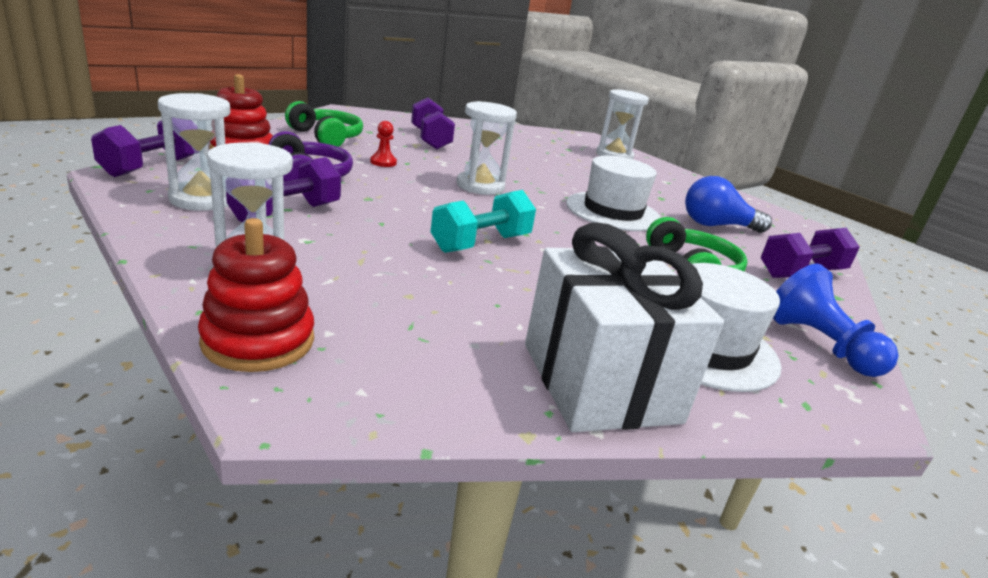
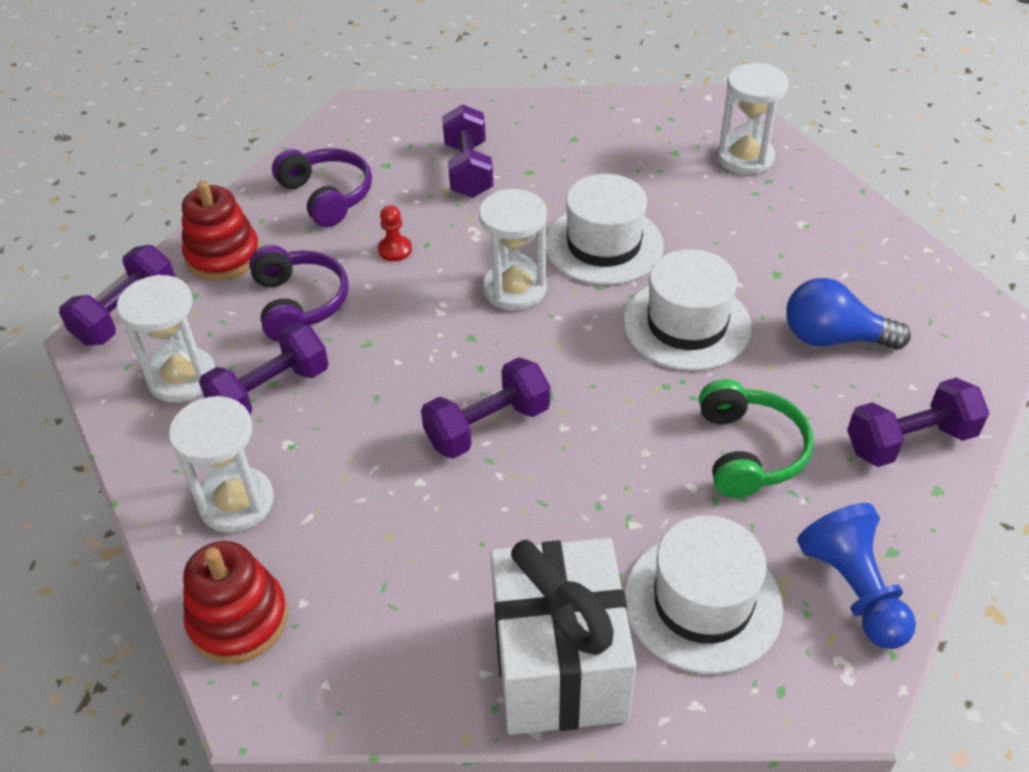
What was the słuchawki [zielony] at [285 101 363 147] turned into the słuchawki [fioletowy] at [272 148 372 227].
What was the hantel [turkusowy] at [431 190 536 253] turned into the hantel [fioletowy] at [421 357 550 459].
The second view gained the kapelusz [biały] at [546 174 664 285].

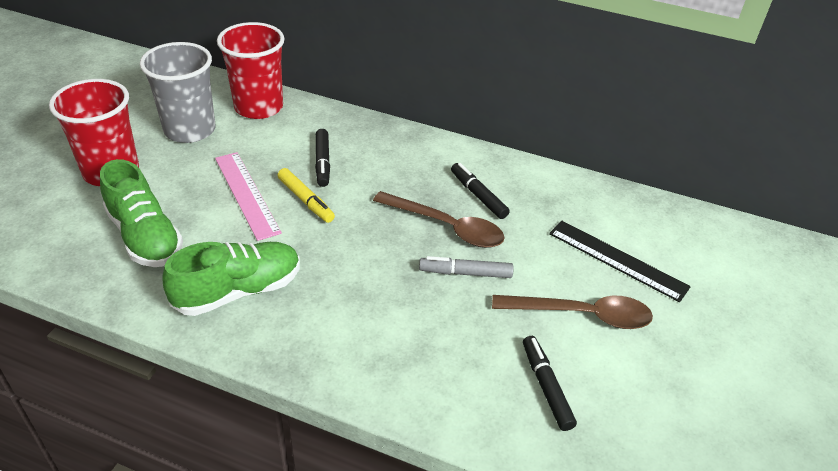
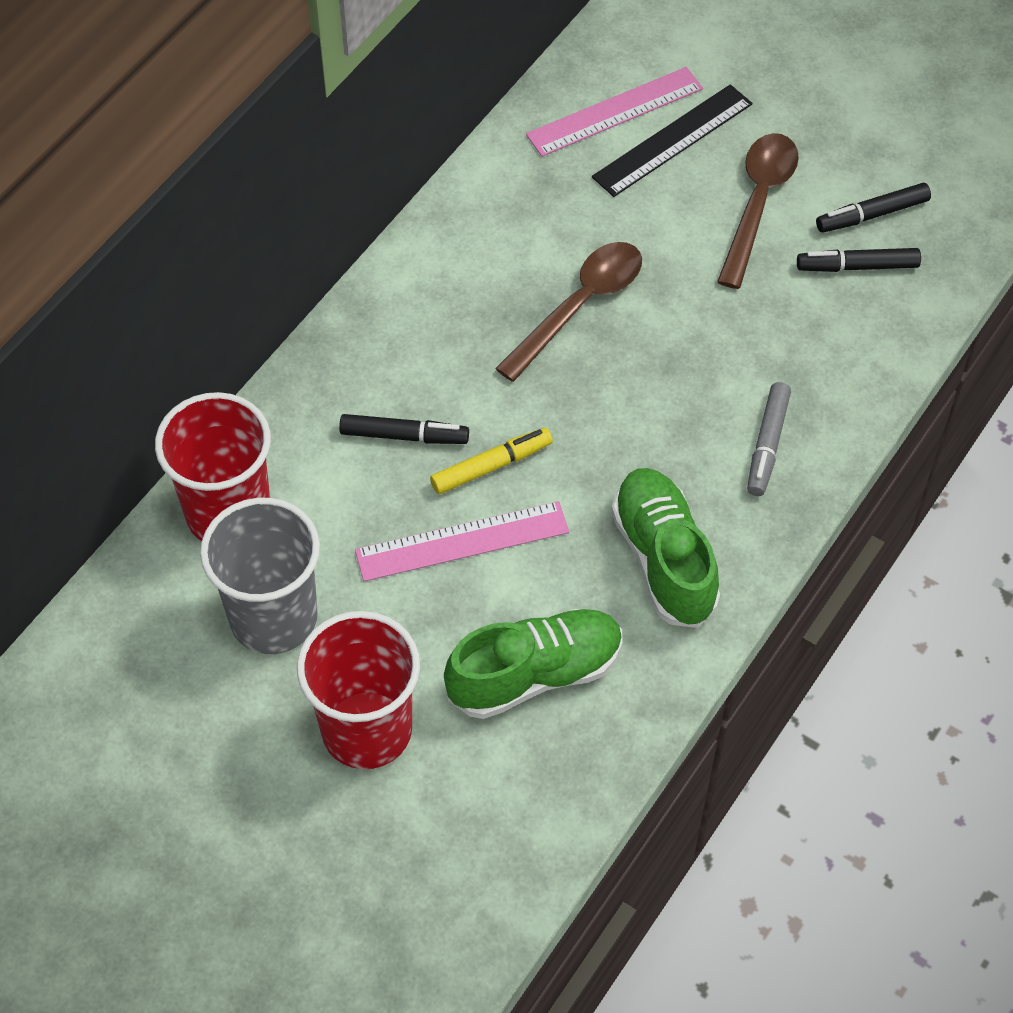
The flamaster [szary] ended up elsewhere, having gone from [419 256 514 278] to [747 382 791 496].
The flamaster [czarny] ended up elsewhere, having gone from [451 163 510 219] to [816 183 931 233].
The second view gained the linijka [różowy] at [526 67 703 157].

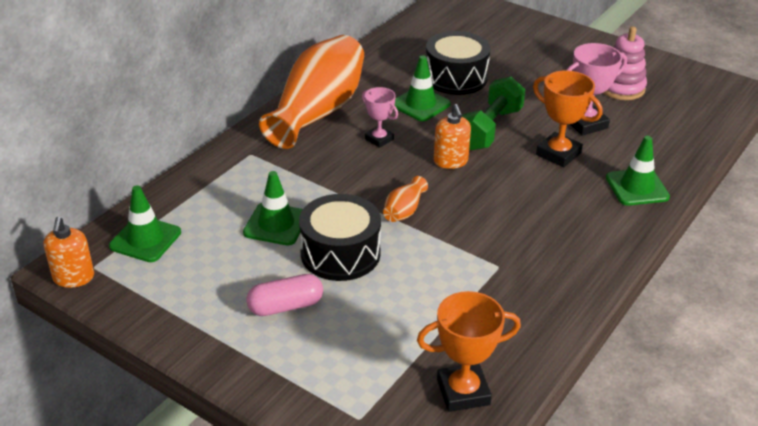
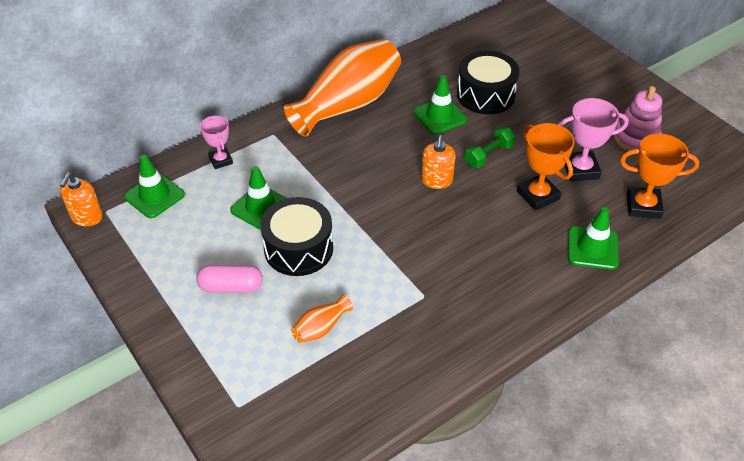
The puchar [różowy] ended up elsewhere, having gone from [362 87 398 148] to [200 116 233 169].
The wazon [pomarańczowy] ended up elsewhere, having gone from [383 176 428 222] to [292 295 353 343].
The puchar [pomarańczowy] ended up elsewhere, having gone from [417 291 521 412] to [620 133 699 219].
The size of the hantel [zielony] at [462 77 525 150] changed by a factor of 0.63.

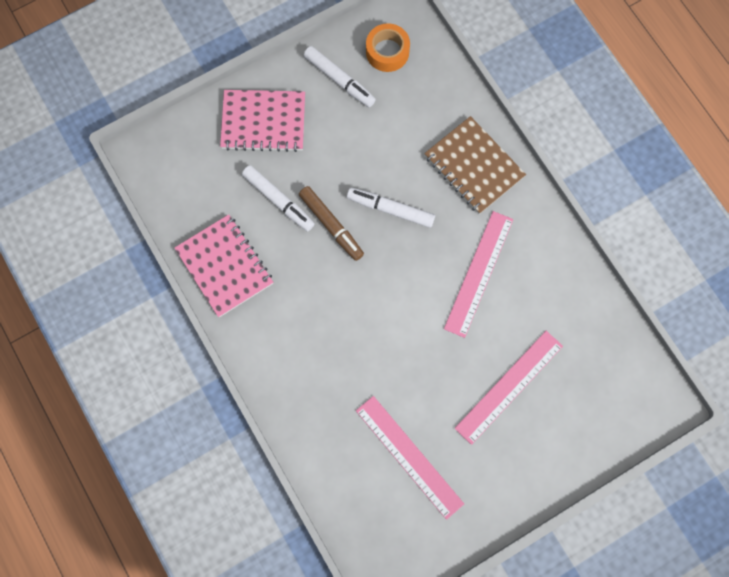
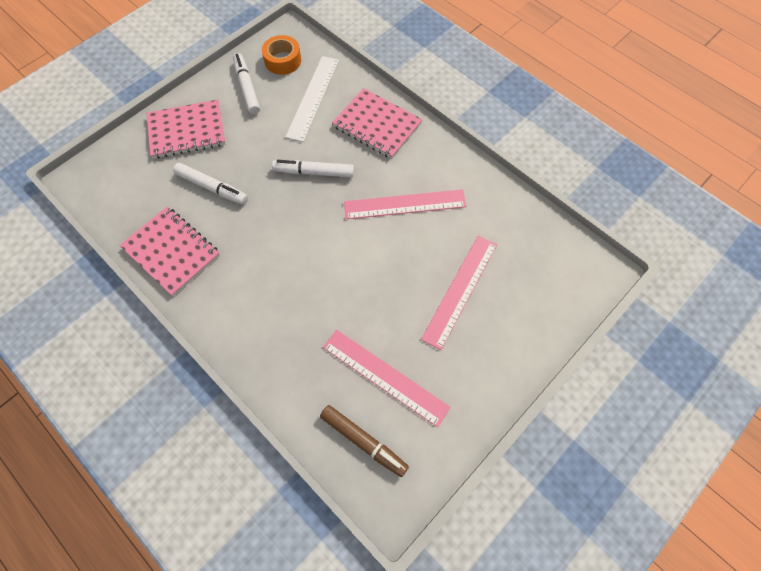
The flamaster [brązowy] ended up elsewhere, having gone from [299 186 364 261] to [320 405 409 477].
The flamaster [biały] at [303 46 376 107] ended up facing another way, 135 degrees counterclockwise from before.
What was the zeszyt [brązowy] at [424 116 526 214] turned into the zeszyt [różowy] at [332 88 422 159].
The linijka [różowy] at [444 211 513 338] ended up facing another way, 75 degrees clockwise from before.
The second view gained the linijka [biały] at [285 56 339 142].

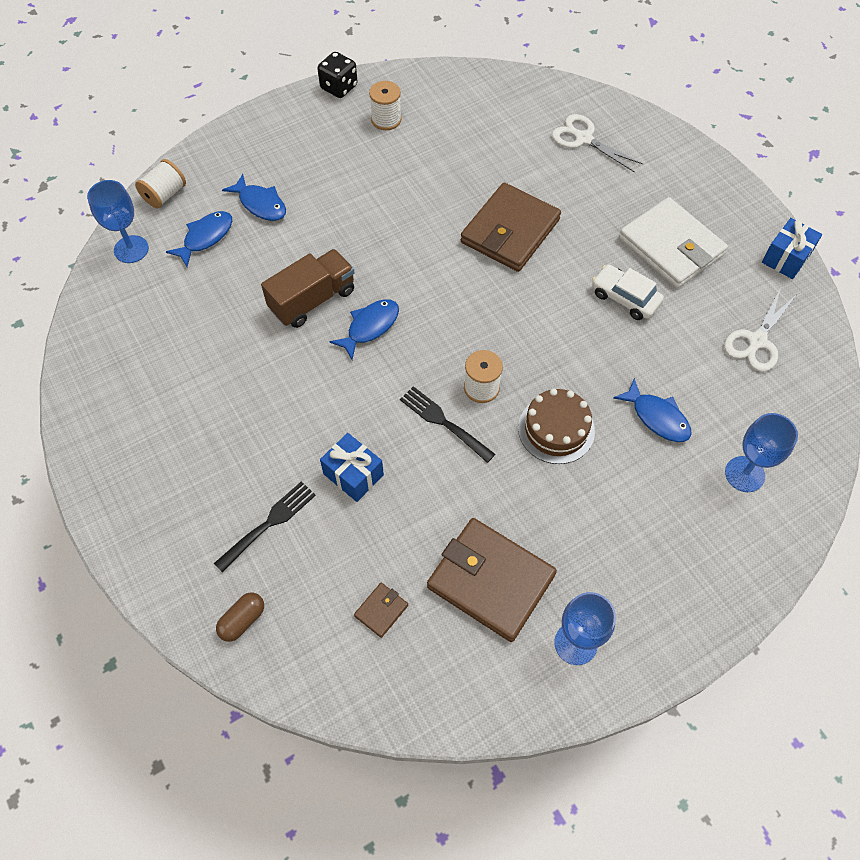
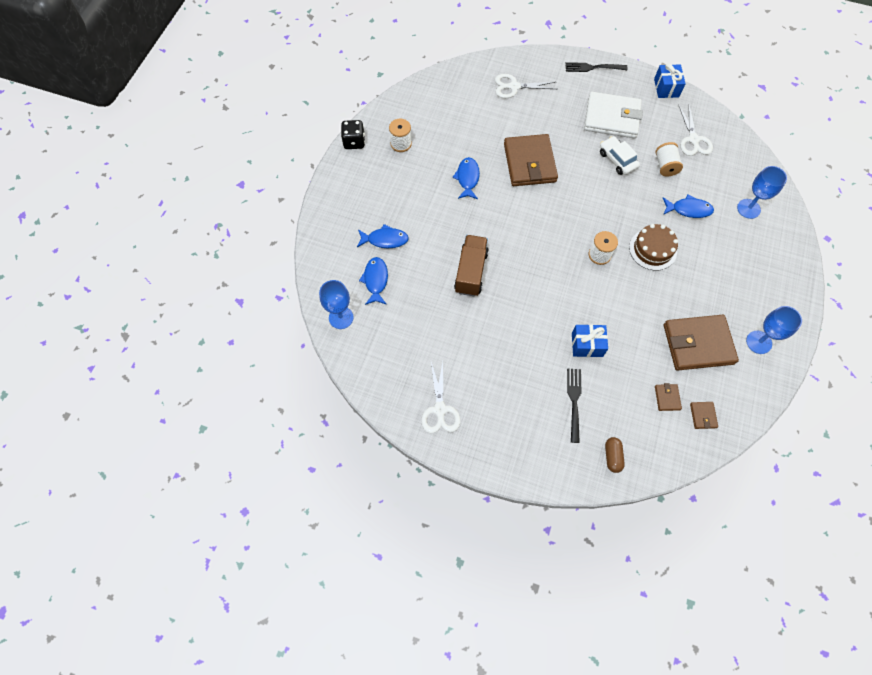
The szpulka [biały] ended up elsewhere, having gone from [135 159 186 208] to [655 142 683 177].
The ryba [niebieski] ended up elsewhere, having gone from [329 299 399 360] to [452 157 480 199].
The widelec [czarny] ended up elsewhere, having gone from [400 386 495 463] to [565 62 627 72].
The samochód [biały] at [592 264 664 320] ended up facing another way, 60 degrees clockwise from before.
The second view gained the nożyczki [biały] at [421 362 460 433].
The second view gained the portfel [brązowy] at [690 402 718 429].

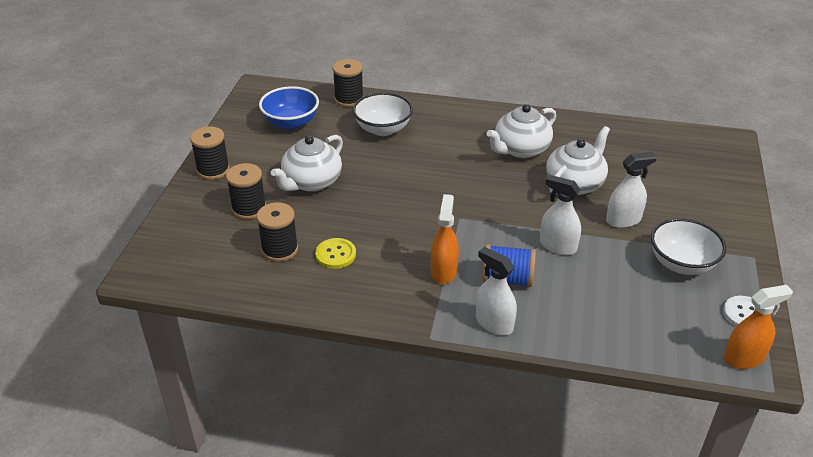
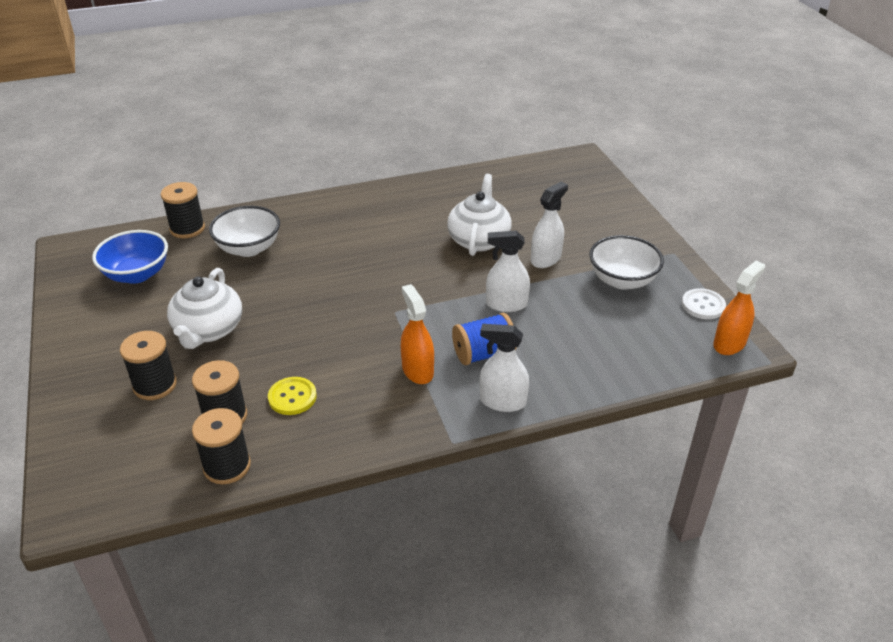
The szpulka [czarny] ended up elsewhere, having gone from [190 126 230 180] to [192 408 251 484].
The second view lost the imbryk [biały] at [487 104 556 158].

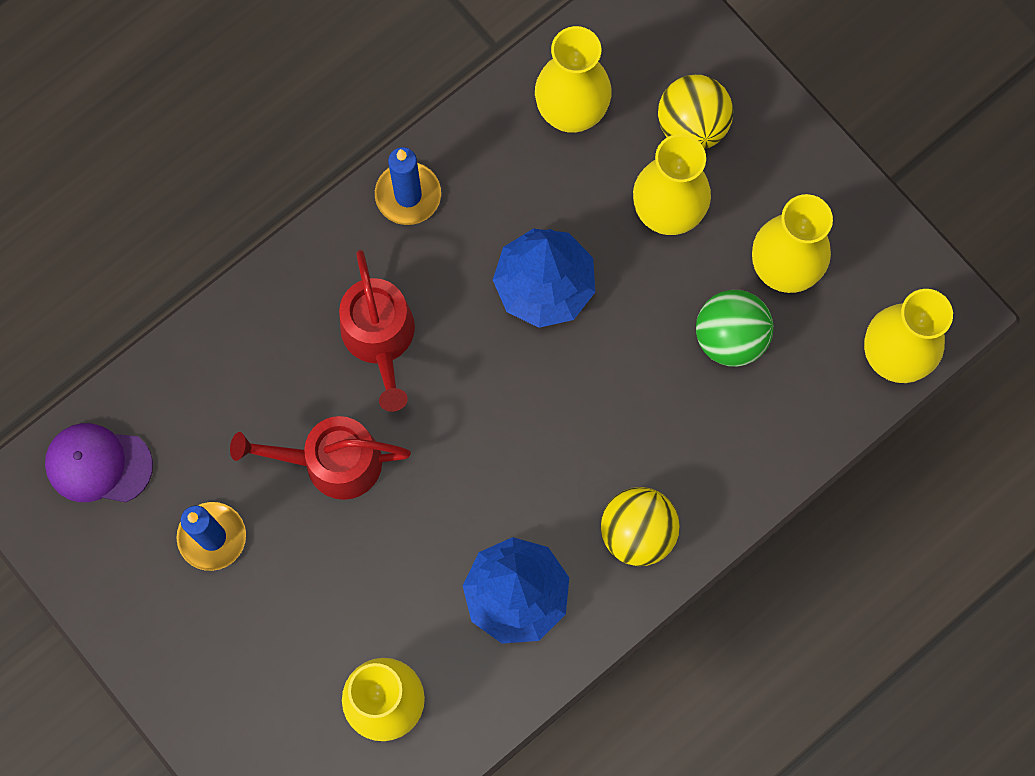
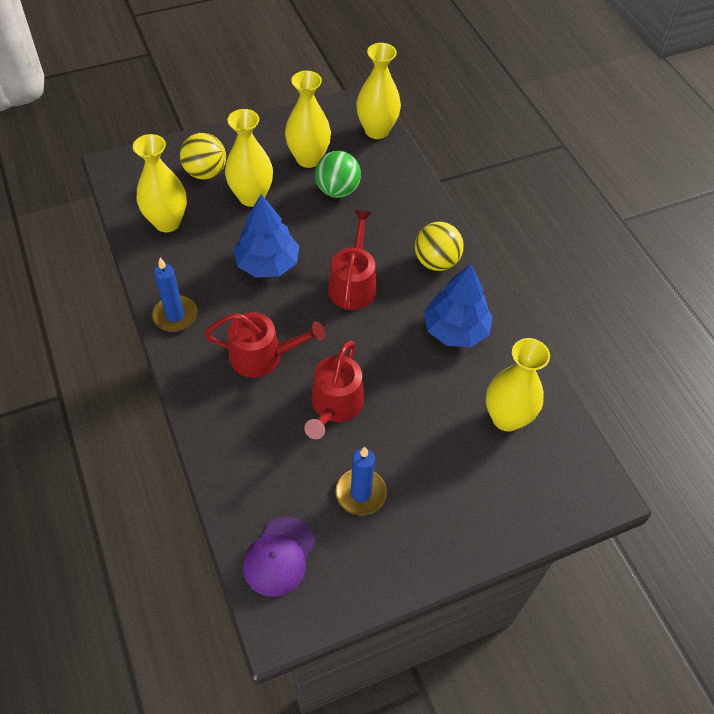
The second view gained the konewka [czerwony] at [328 210 376 310].

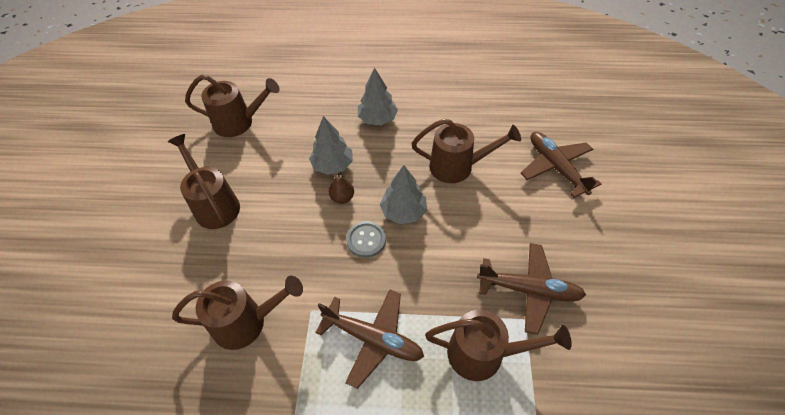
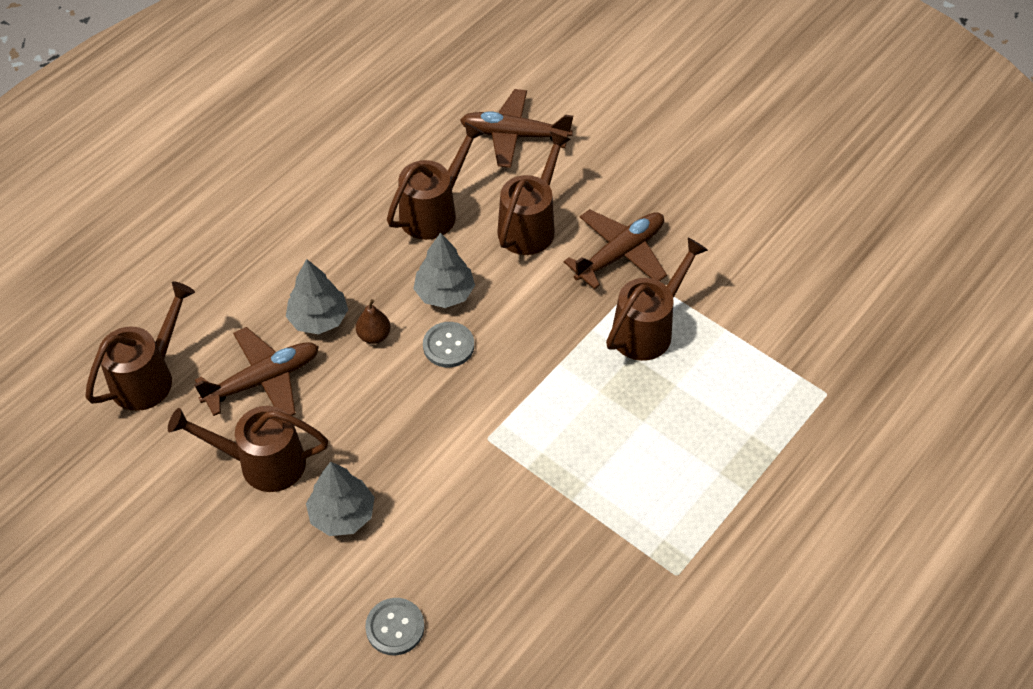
The konewka [brązowy] ended up elsewhere, having gone from [172 276 303 350] to [497 131 571 255].
The samolot [brązowy] ended up elsewhere, having gone from [315 289 424 389] to [194 327 319 416].
The drzewko [szary] ended up elsewhere, having gone from [358 68 398 125] to [306 462 374 536].
The second view gained the guzik [szary] at [365 598 425 655].

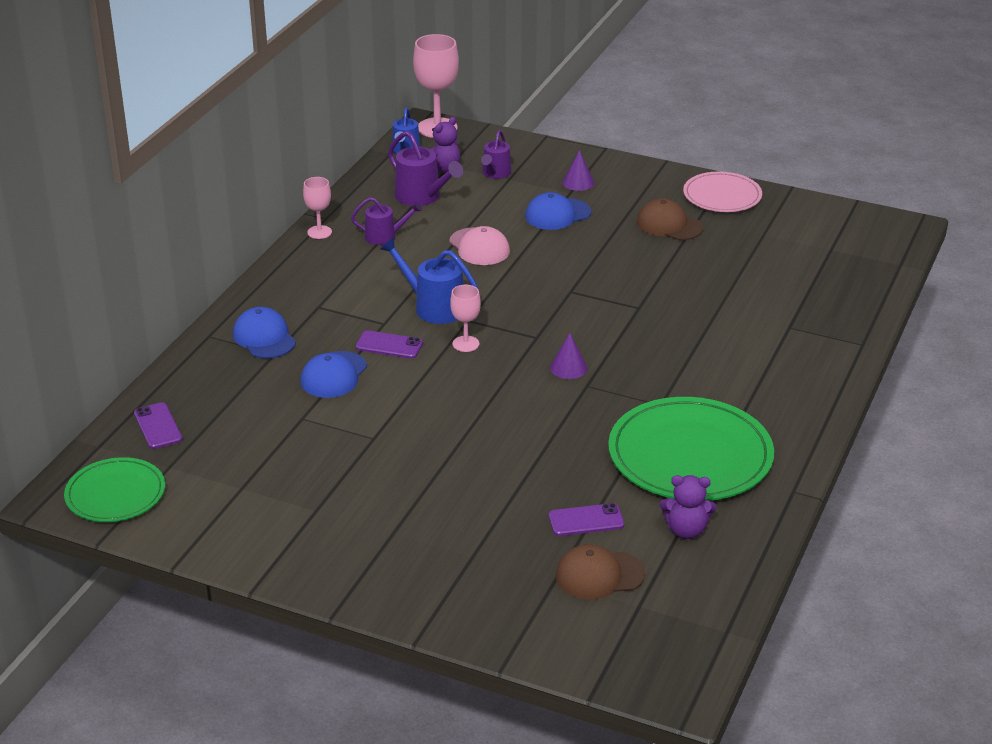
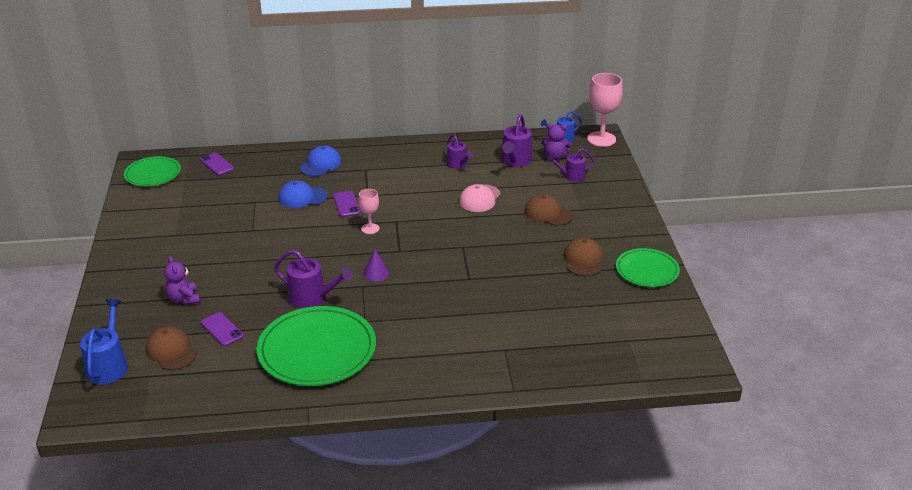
The telefon [fioletowy] at [134 402 182 449] ended up facing another way, 75 degrees counterclockwise from before.
The second view lost the kielich [różowy] at [303 177 332 239].
The konewka [niebieski] ended up elsewhere, having gone from [380 237 480 324] to [80 299 128 384].
What was the czapka [niebieski] at [525 192 591 230] turned into the czapka [brązowy] at [525 194 573 226].
The second view lost the stożek [fioletowy] at [562 150 594 191].
The miś [fioletowy] ended up elsewhere, having gone from [660 475 717 539] to [164 256 200 305].
What was the talerz [różowy] at [683 172 762 212] turned into the talerz [zielony] at [616 248 680 287].
The second view gained the konewka [fioletowy] at [274 249 353 309].

